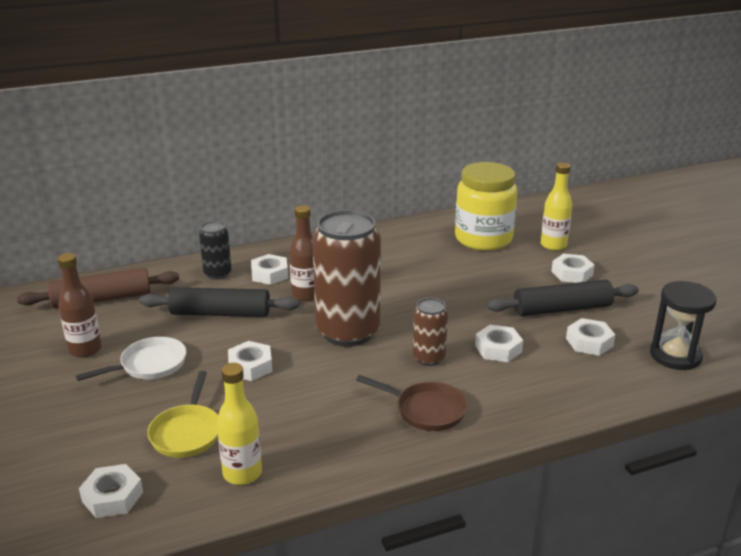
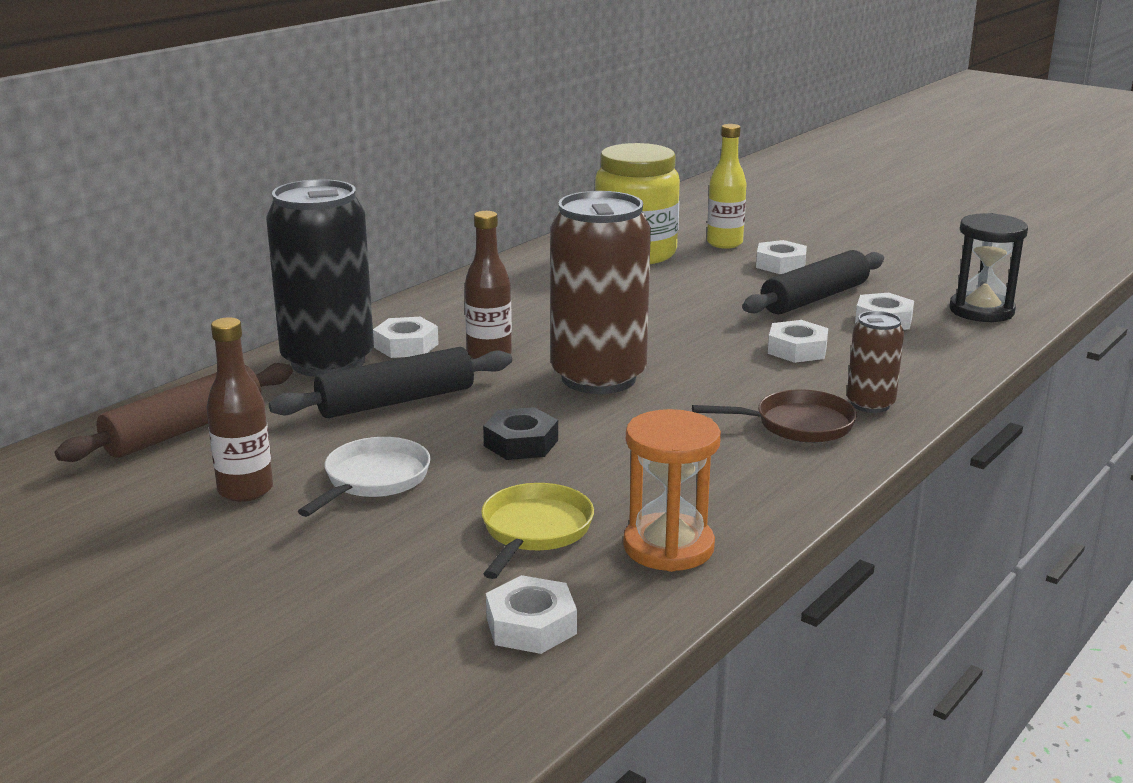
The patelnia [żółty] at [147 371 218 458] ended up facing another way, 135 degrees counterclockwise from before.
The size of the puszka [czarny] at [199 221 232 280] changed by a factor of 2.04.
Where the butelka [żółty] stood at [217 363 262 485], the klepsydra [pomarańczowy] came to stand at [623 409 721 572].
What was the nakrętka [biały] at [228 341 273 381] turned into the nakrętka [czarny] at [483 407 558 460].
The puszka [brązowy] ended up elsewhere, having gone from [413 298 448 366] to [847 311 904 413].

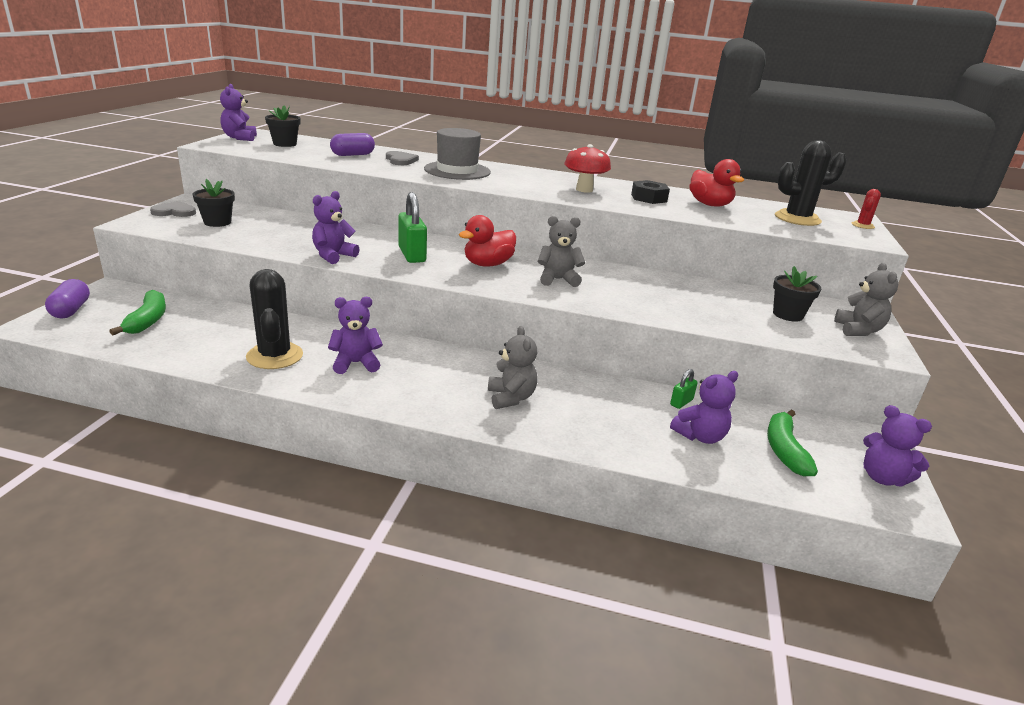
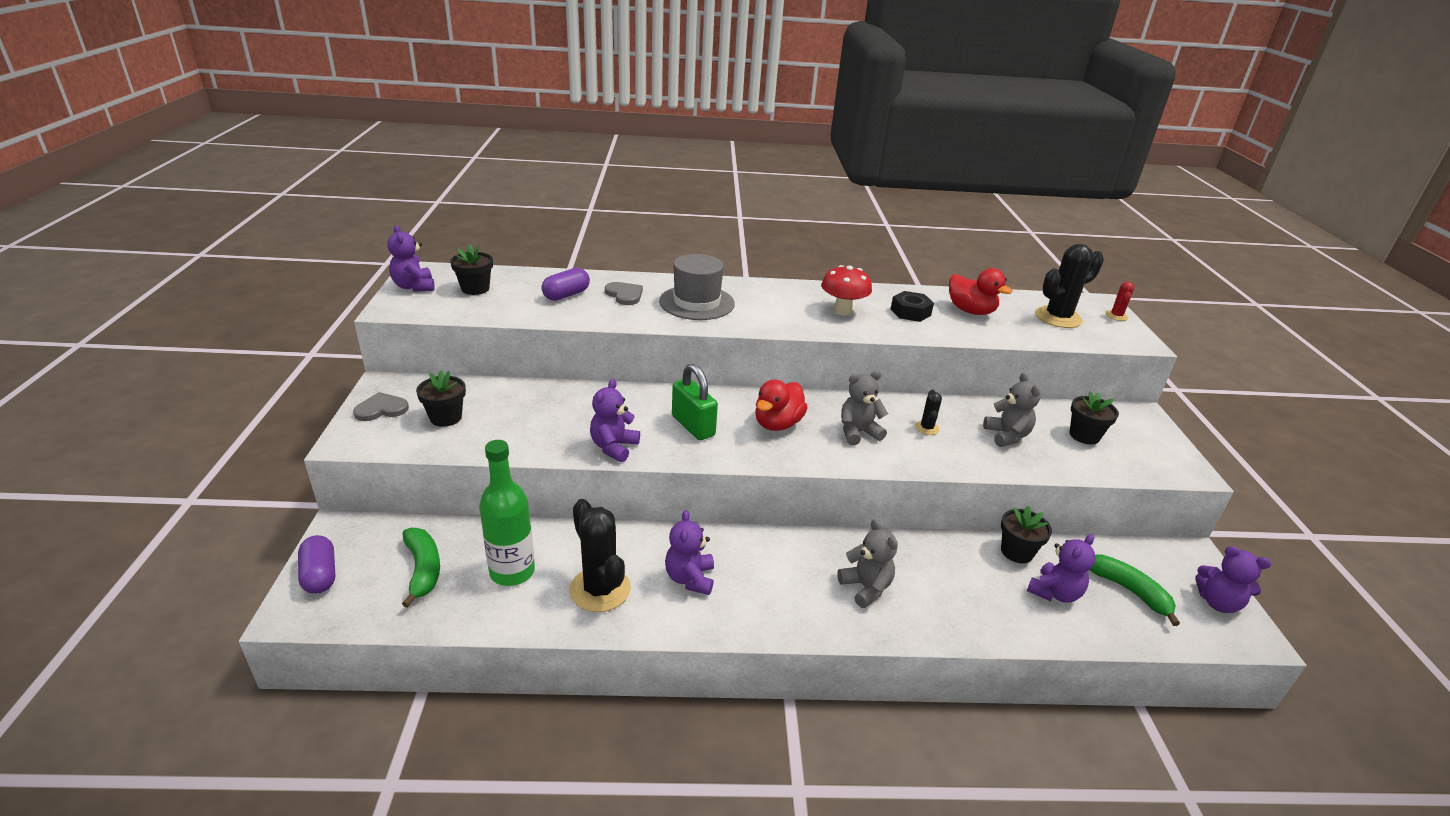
The miś [fioletowy] at [328 297 383 374] ended up facing another way, 60 degrees counterclockwise from before.
Where the kłódka [zielony] stood at [670 369 698 409], the doniczka [czarny] came to stand at [1001 505 1052 563].
The banan [zielony] at [767 410 818 476] ended up facing another way, 150 degrees clockwise from before.
The miś [szary] ended up elsewhere, having gone from [834 263 898 336] to [983 373 1041 447].
The second view gained the butelka [zielony] at [479 440 535 586].
The second view gained the kaktus [czarny] at [915 390 942 435].

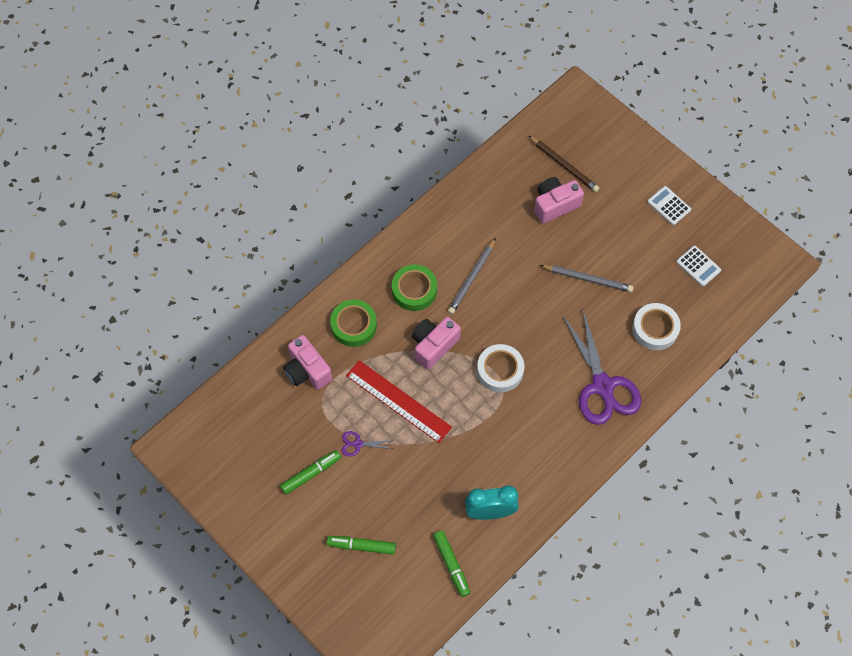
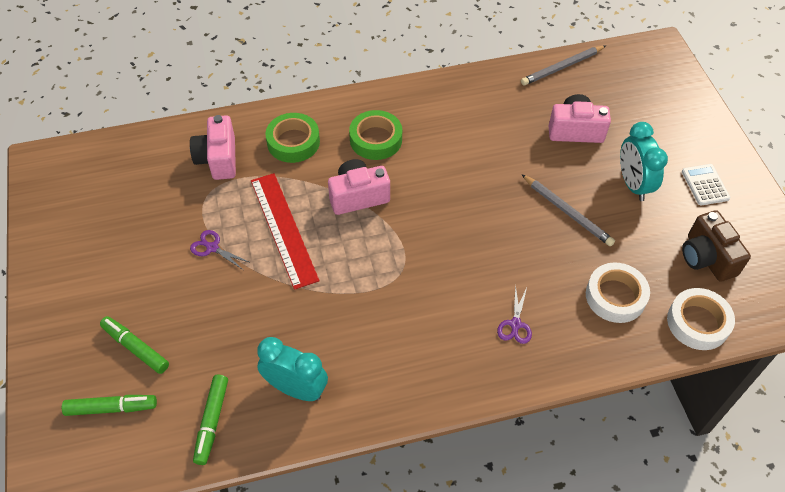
The flamaster [zielony] ended up elsewhere, having gone from [280 450 341 495] to [62 395 157 416].
The ołówek [szary] ended up elsewhere, having gone from [448 238 496 314] to [521 45 606 85].
The taśma klejąca [biały] ended up elsewhere, having gone from [477 344 524 392] to [667 288 735 350].
The second view lost the ołówek [brązowy] at [528 135 599 192].
The size of the nożyczki [fioletowy] at [563 310 641 425] changed by a factor of 0.42.
Where the kalkulator [biały] stood at [676 246 721 286], the aparat fotograficzny [brązowy] came to stand at [682 210 751 282].
The second view gained the budzik [turkusowy] at [620 122 668 201].

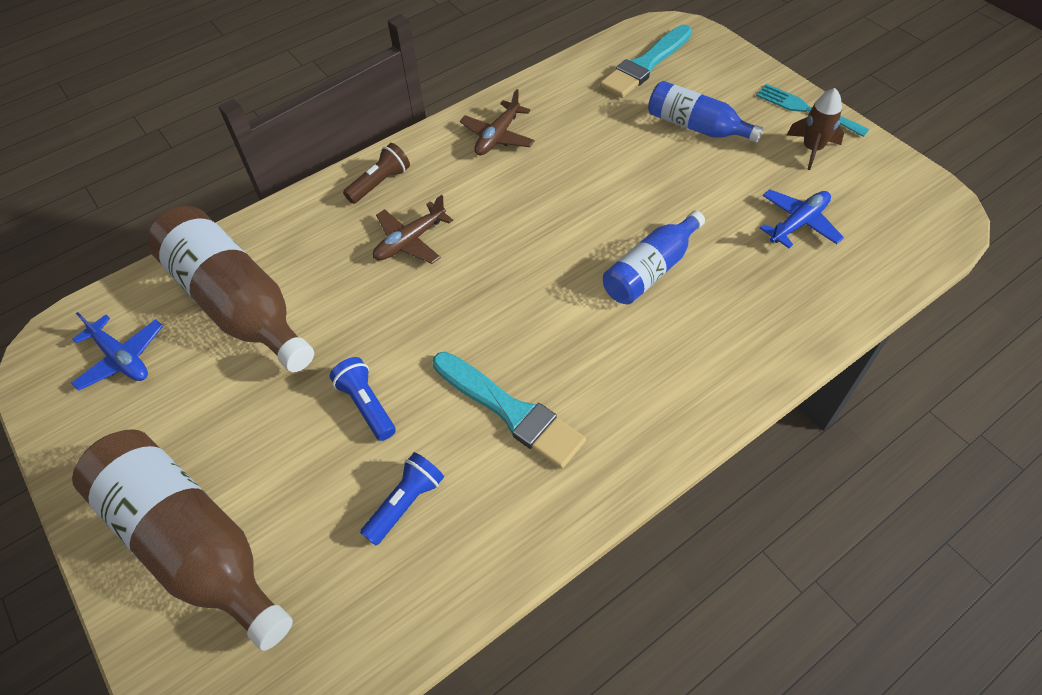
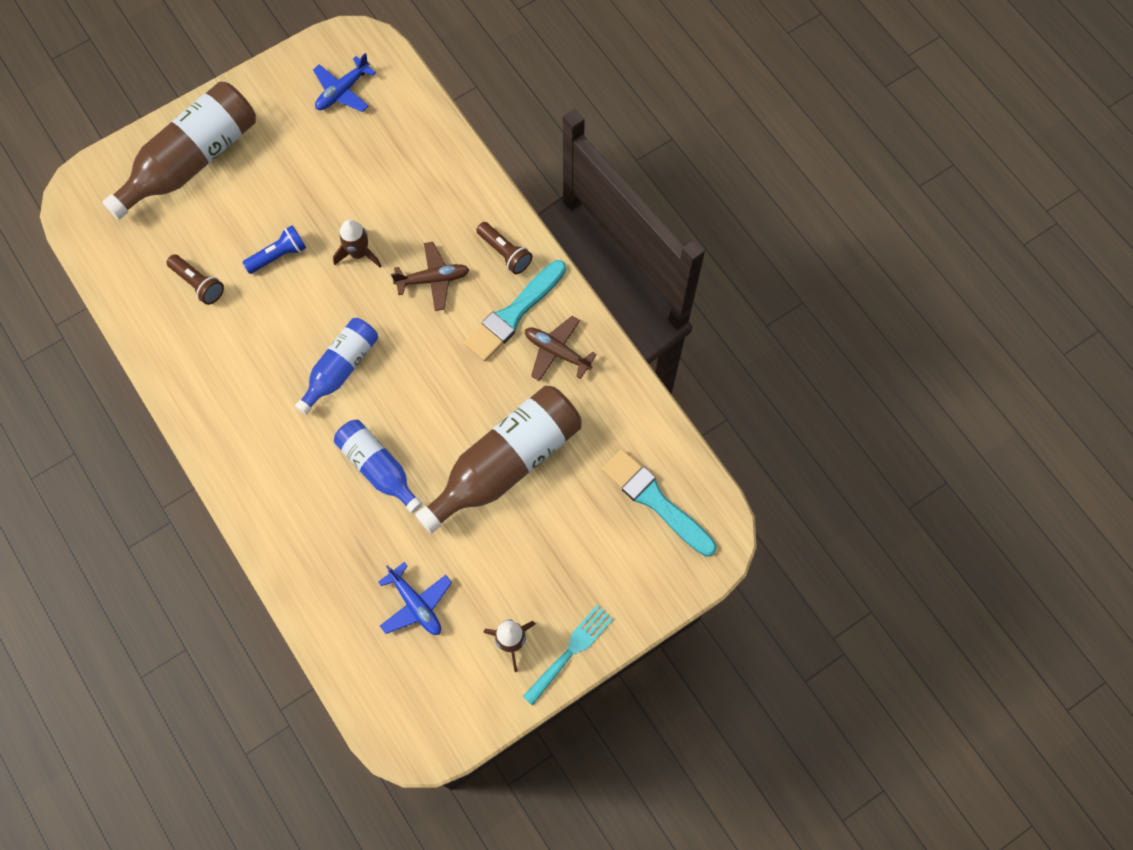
The butelka [brązowy] ended up elsewhere, having gone from [147 206 314 372] to [415 386 582 534].
What was the latarka [niebieski] at [360 452 444 546] turned into the latarka [brązowy] at [167 255 224 305].
The samolot [brązowy] at [373 195 453 264] ended up facing another way, 120 degrees clockwise from before.
The pędzel [turkusowy] ended up elsewhere, having gone from [433 352 586 469] to [464 260 566 361].
The butelka [niebieski] ended up elsewhere, having gone from [648 81 764 143] to [295 318 378 415].
The second view gained the rakieta [brązowy] at [333 220 381 268].

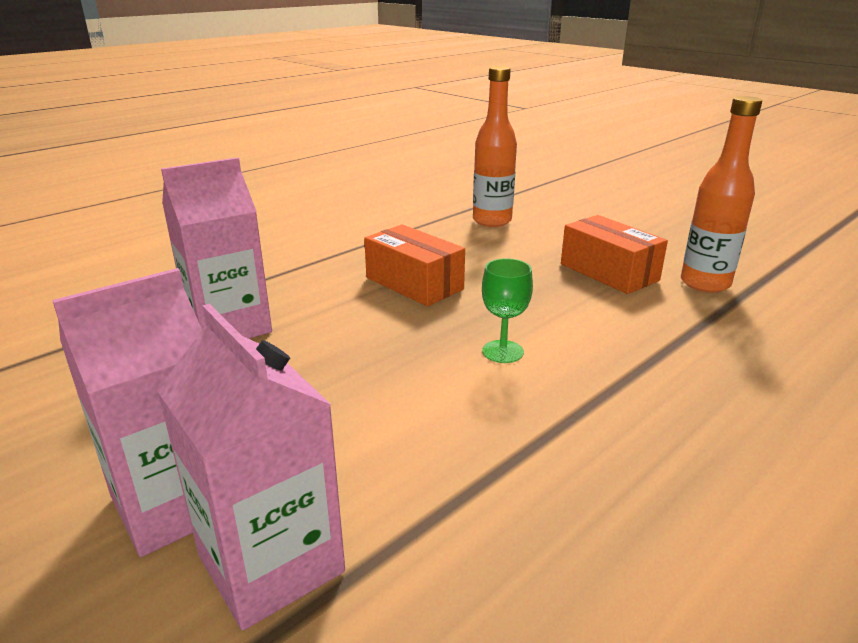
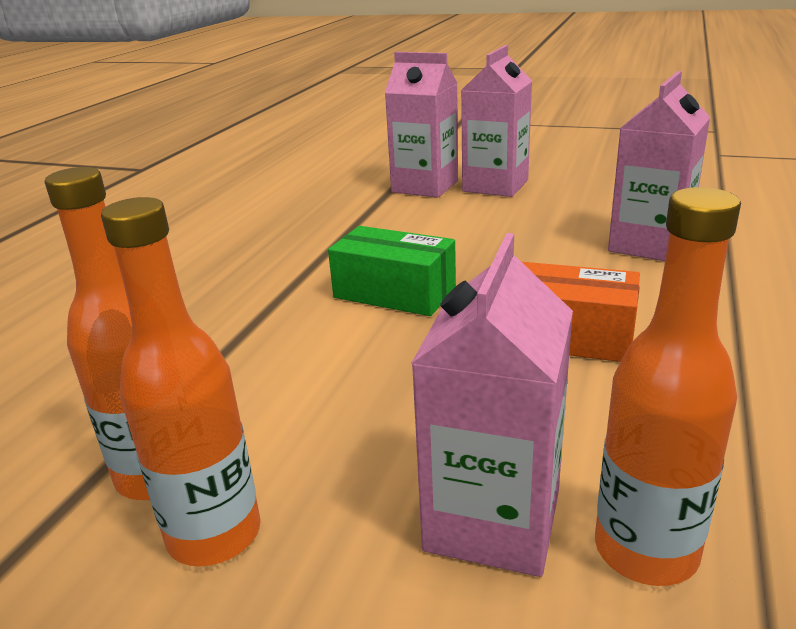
Where the kielich [zielony] stood at [482 258 533 363], the pudełko [zielony] came to stand at [328 226 456 316].
The second view lost the pudełko [pomarańczowy] at [561 215 668 294].
The second view gained the butelka [pomarańczowy] at [101 197 261 566].
The second view gained the karton mleka [różowy] at [411 233 573 577].

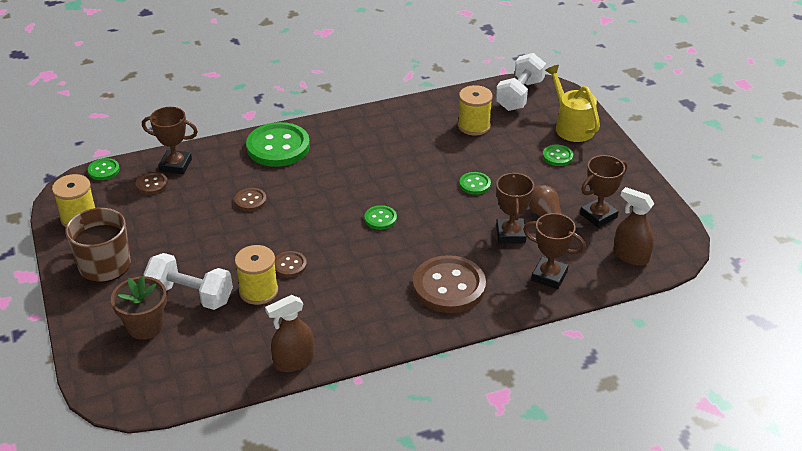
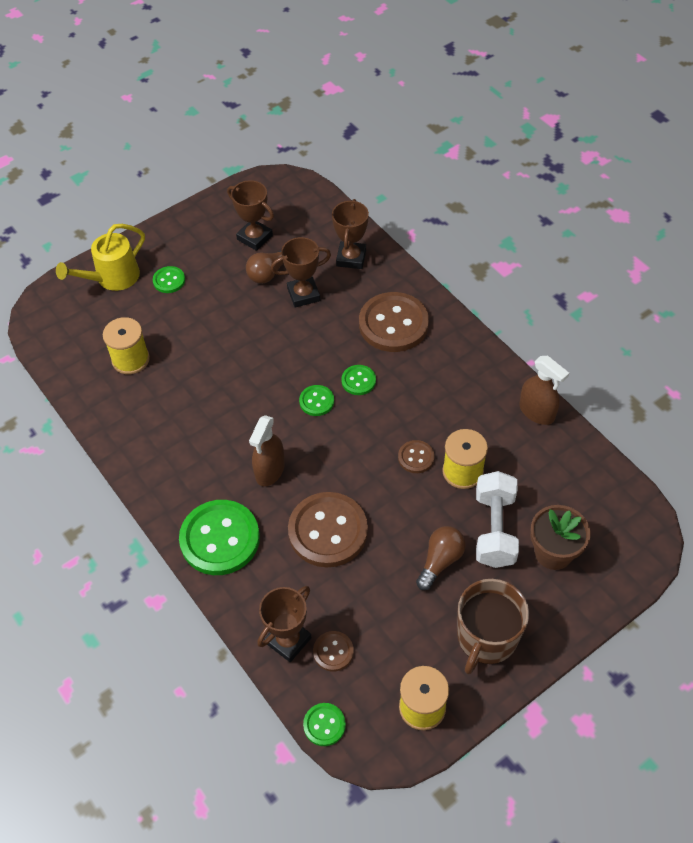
The puchar [brązowy] at [142 107 198 174] ended up facing another way, 45 degrees clockwise from before.
The size of the guzik [brązowy] at [234 188 267 211] changed by a factor of 2.10.
The guzik [zielony] ended up elsewhere, having gone from [459 172 491 195] to [341 365 376 395].
The second view lost the hantel [biały] at [496 53 546 111].
The spryskiwacz [brązowy] ended up elsewhere, having gone from [614 187 655 266] to [249 415 285 487].
The second view gained the żarówka [brązowy] at [416 526 466 590].

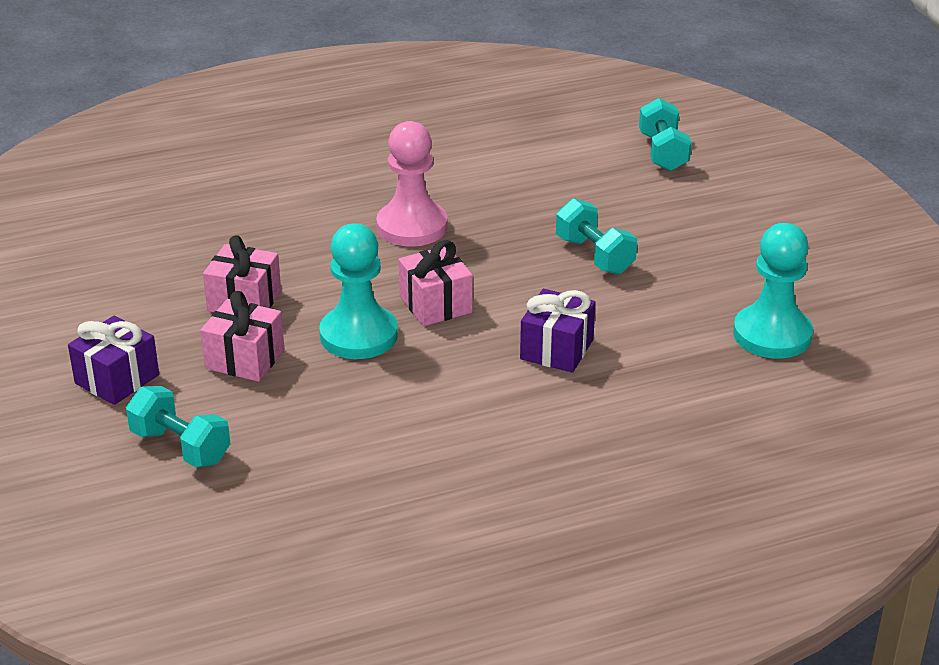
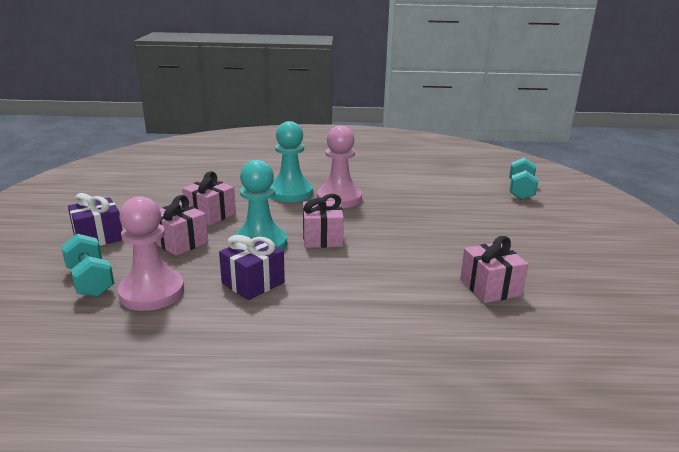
The prezent [fioletowy] ended up elsewhere, having gone from [520 289 596 373] to [219 235 285 300].
The second view lost the hantel [turkusowy] at [556 198 637 274].
The pionek [turkusowy] ended up elsewhere, having gone from [733 223 813 359] to [272 121 313 202].
The second view gained the pionek [różowy] at [118 196 184 311].
The second view gained the prezent [różowy] at [460 236 528 303].

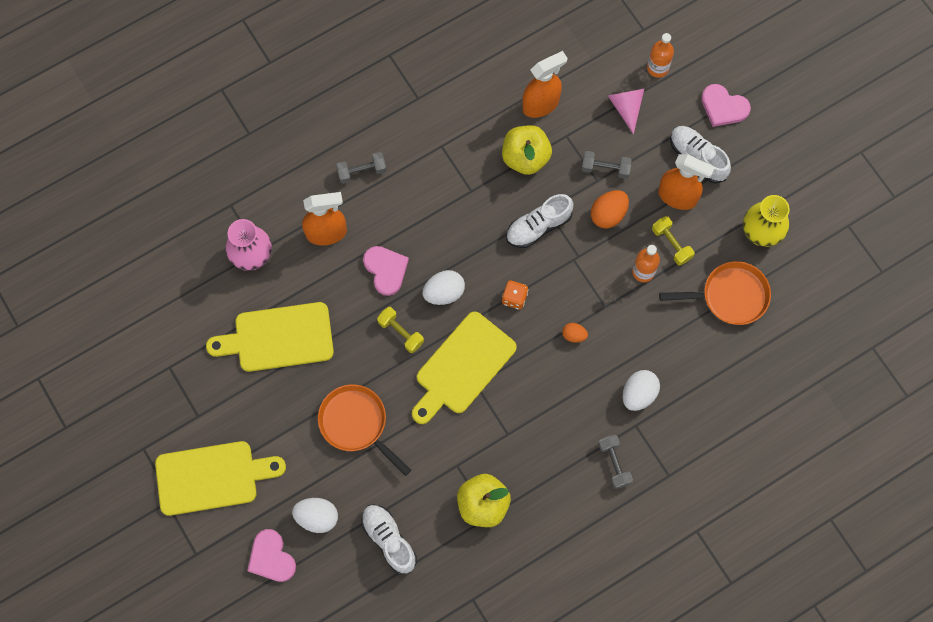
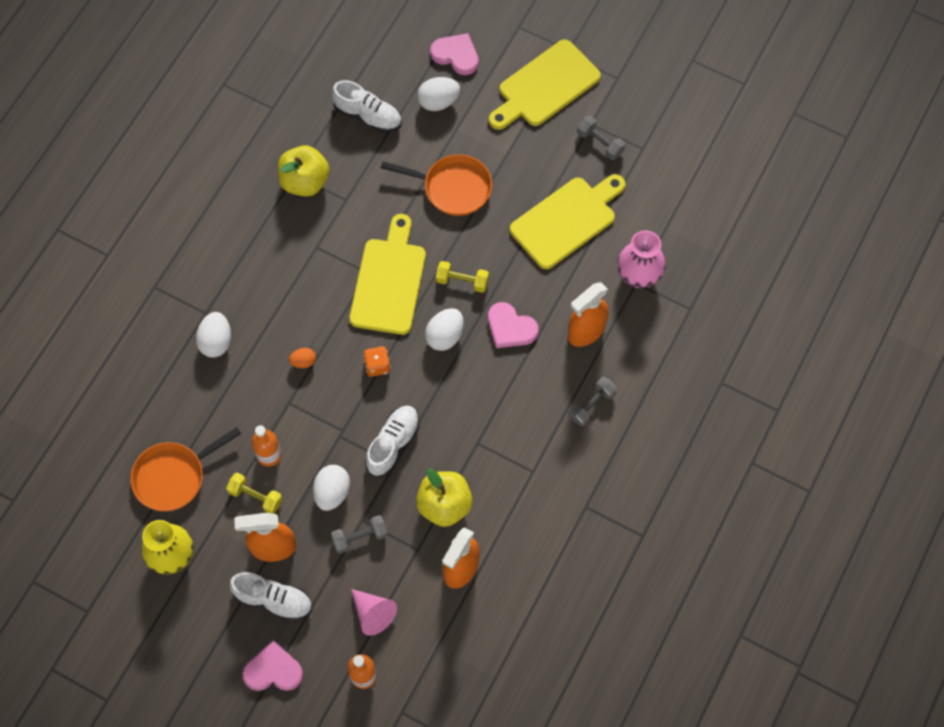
What was the jajko [pomarańczowy] at [591 190 629 228] turned into the jajko [biały] at [313 465 350 511].
The hantel [szary] ended up elsewhere, having gone from [598 435 633 489] to [577 116 625 160].

